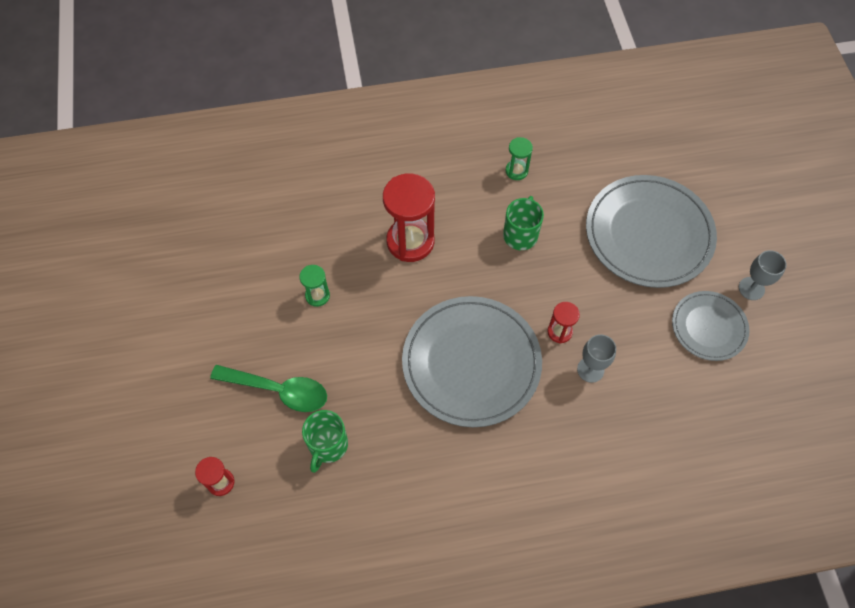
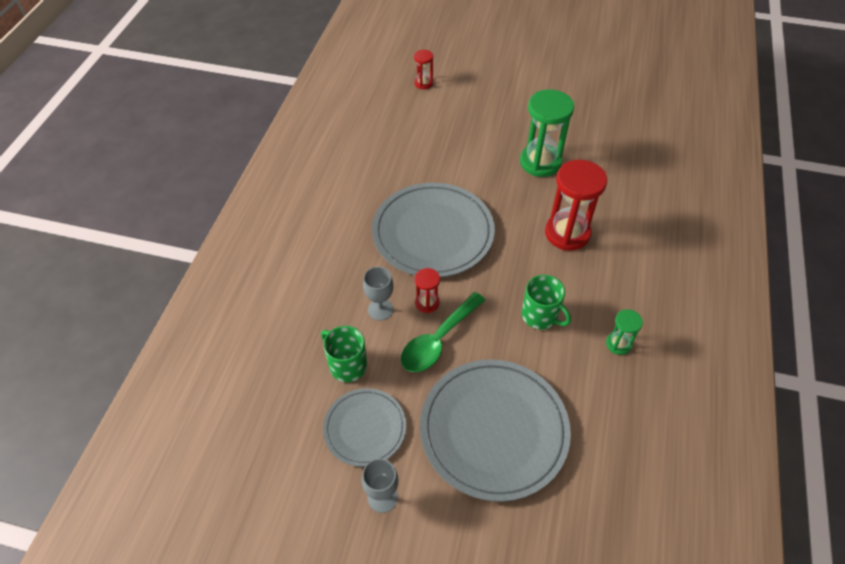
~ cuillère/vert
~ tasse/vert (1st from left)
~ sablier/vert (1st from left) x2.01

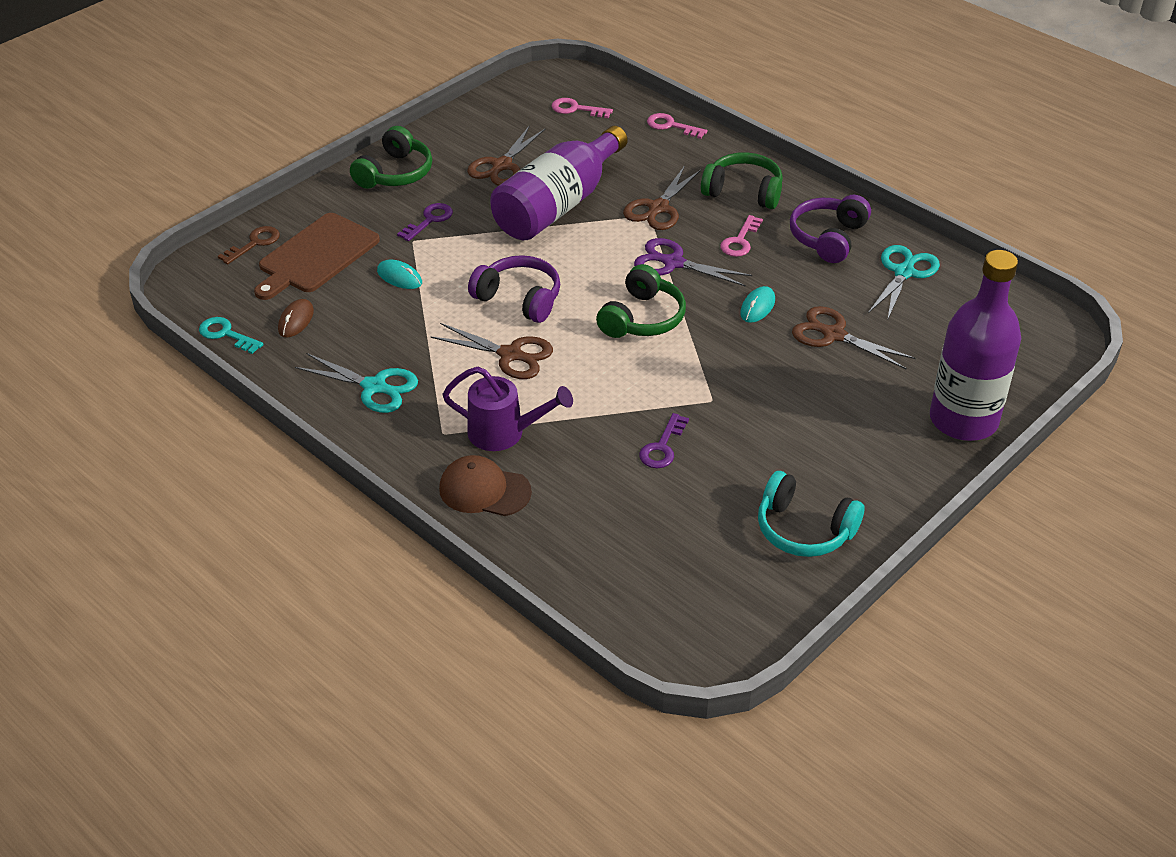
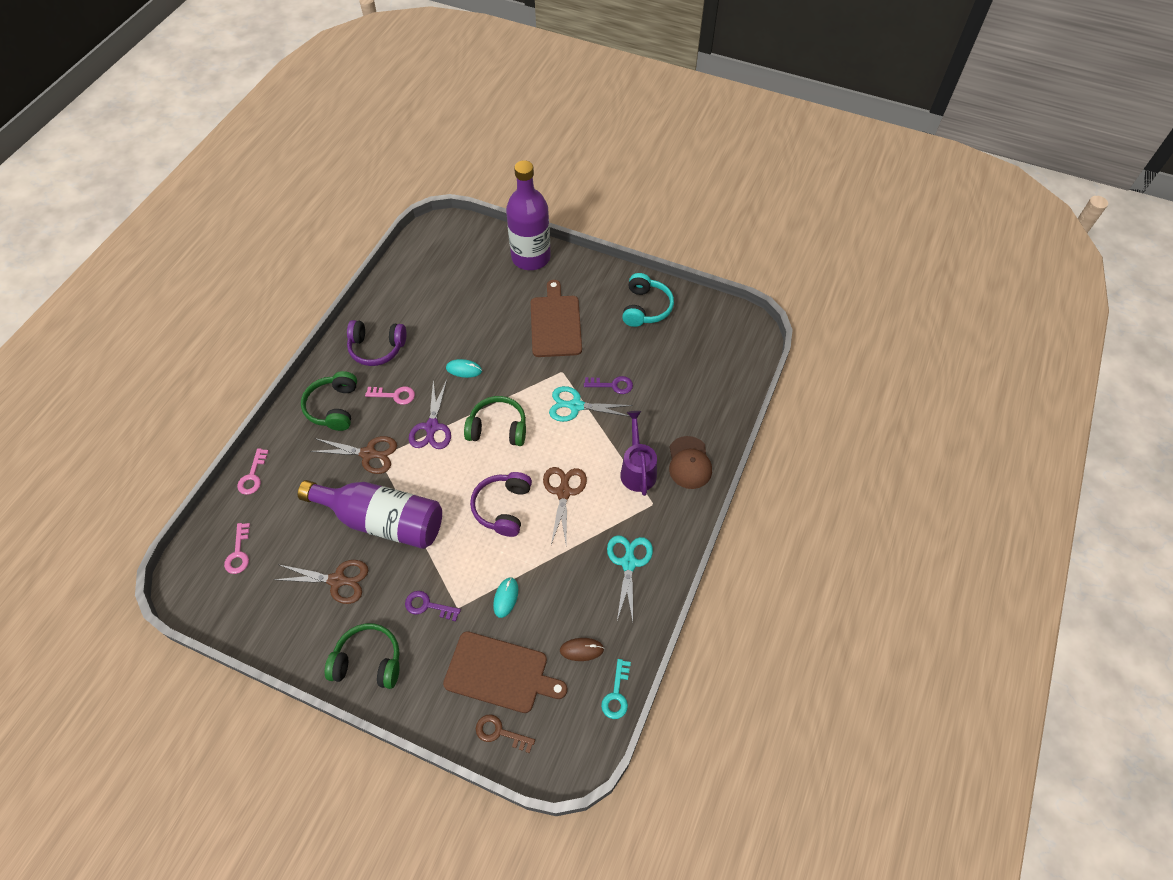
- ciseaux/marron (4th from left)
+ planche à découper/marron (2nd from left)
~ ciseaux/turquoise (2nd from left in the first image) to ciseaux/turquoise (1st from left)

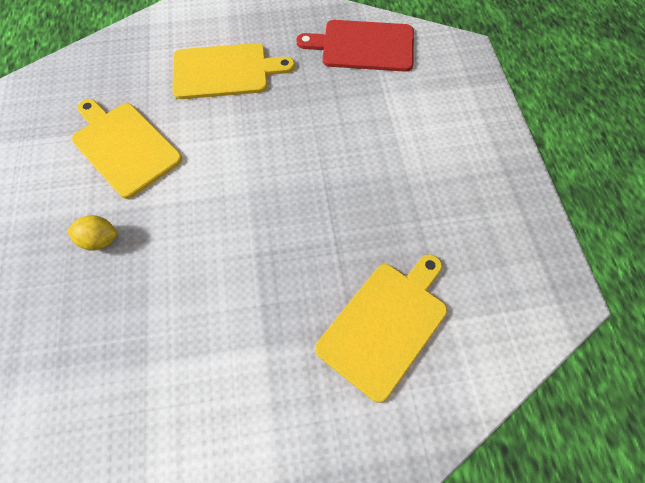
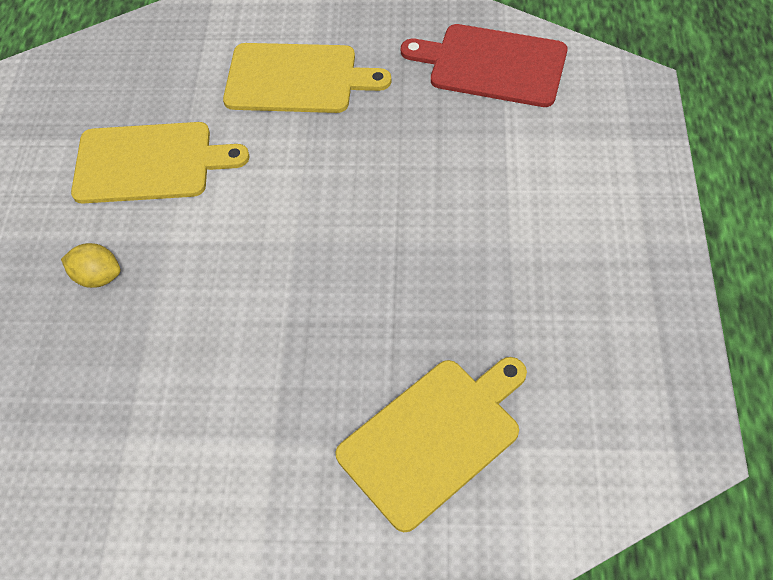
~ planche à découper/jaune (1st from left) 120 degrees clockwise

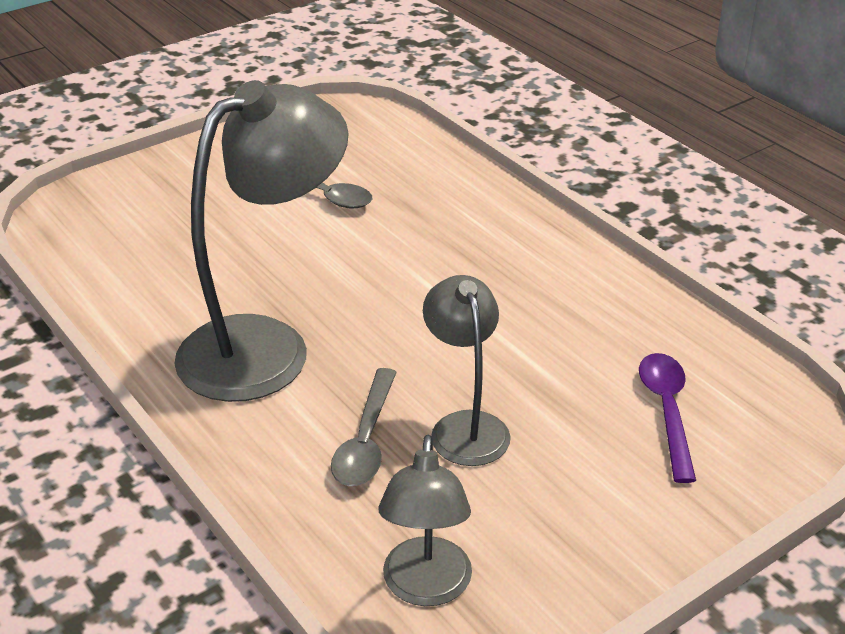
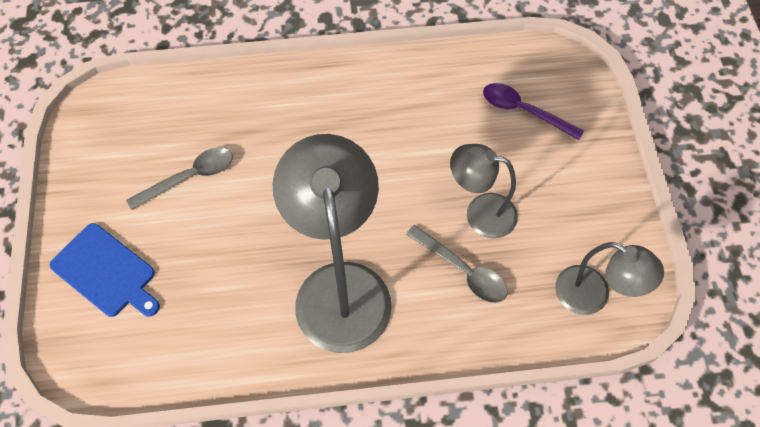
+ planche à découper/bleu

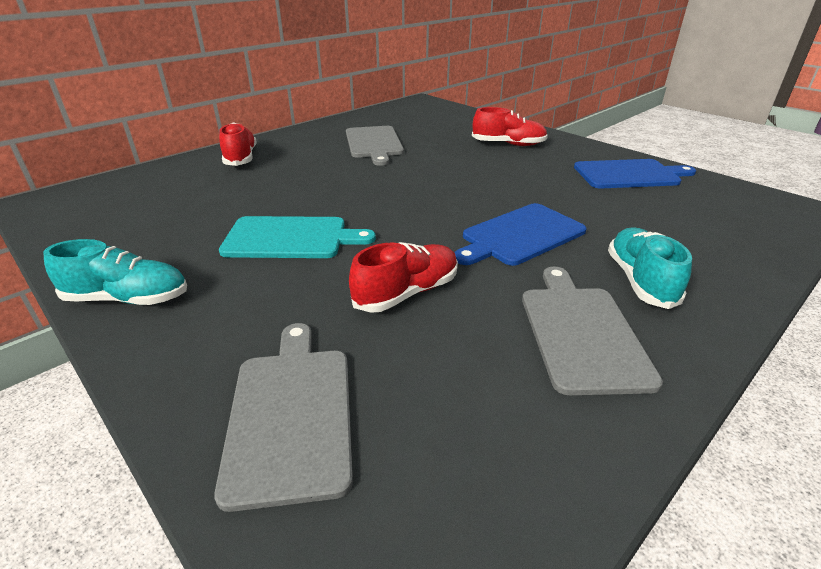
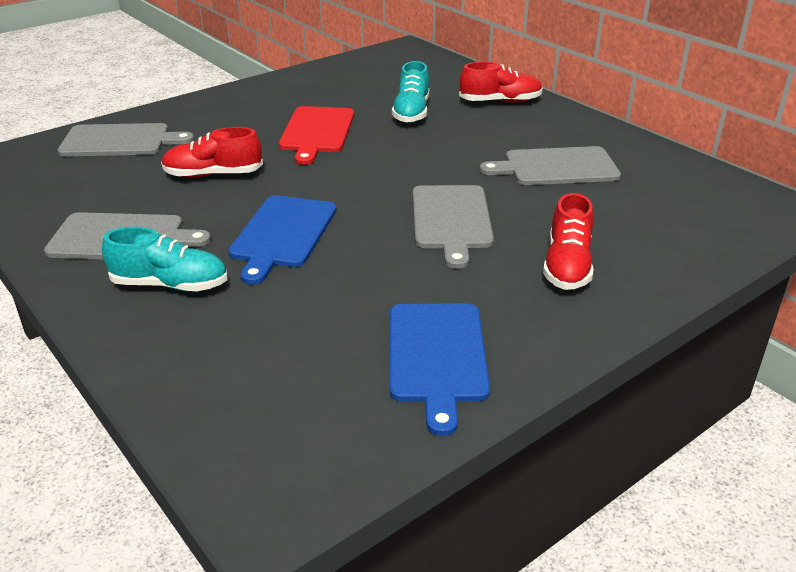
+ planche à découper/gris (3rd from left)
~ chaussure/turquoise (1st from left in the first image) to chaussure/turquoise (2nd from left)
~ planche à découper/turquoise to planche à découper/rouge
~ chaussure/rouge (2nd from left in the first image) 120 degrees clockwise
~ planche à découper/bleu (1st from left) 135 degrees counterclockwise

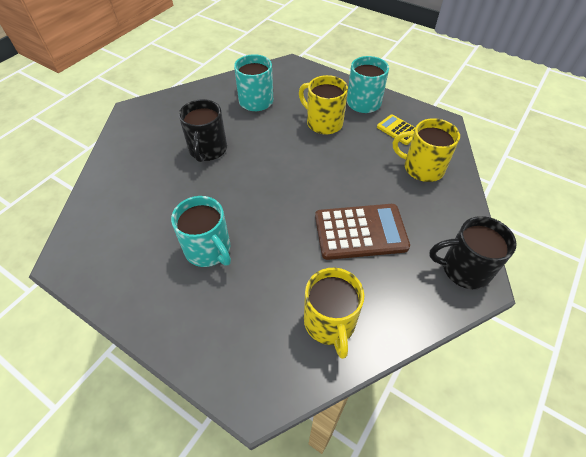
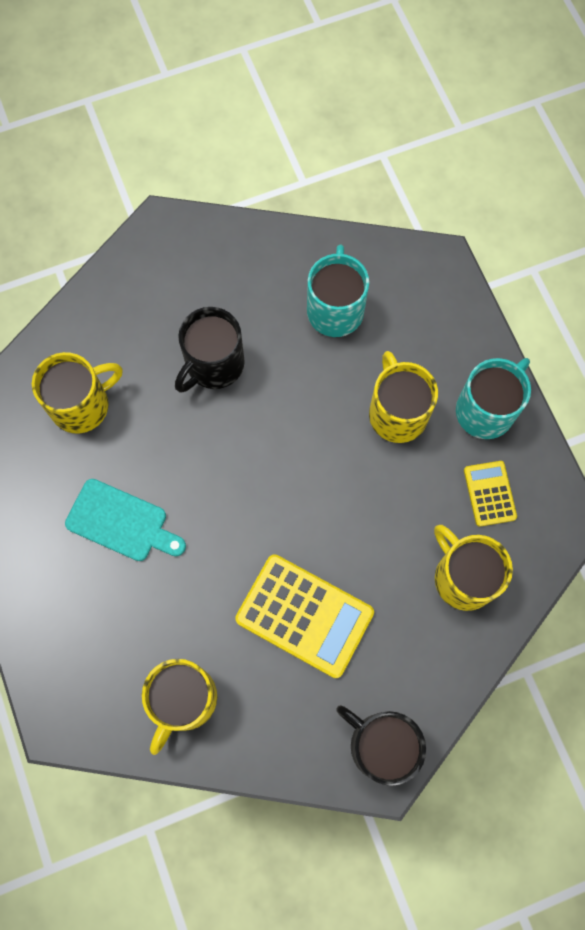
+ tasse/jaune (1st from left)
~ tasse/turquoise (1st from left) to planche à découper/turquoise
~ calculatrice/marron to calculatrice/jaune (1st from left)

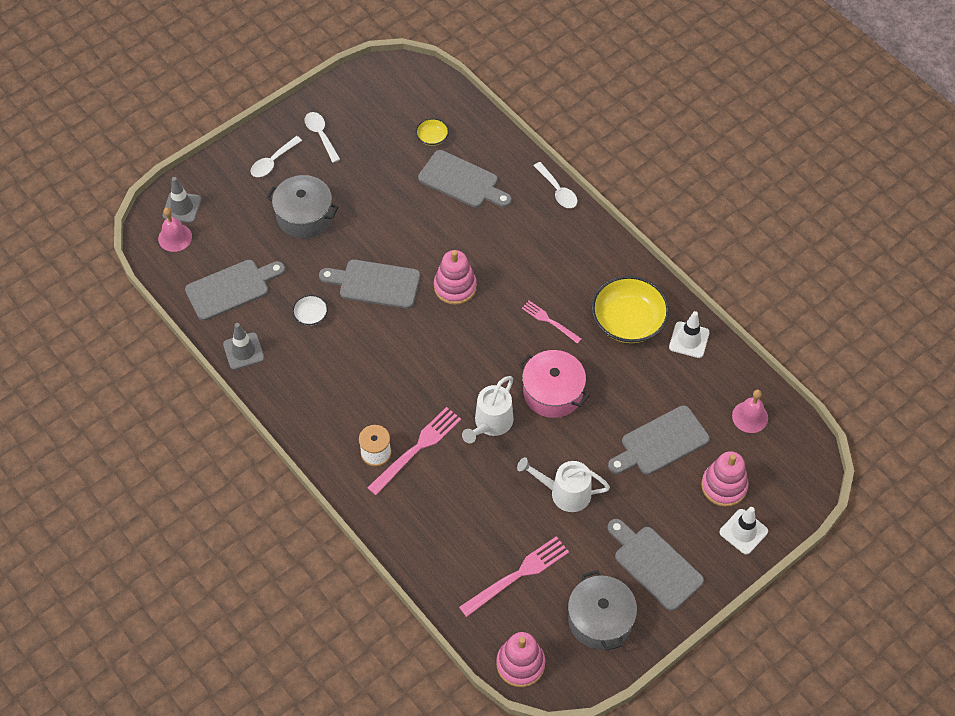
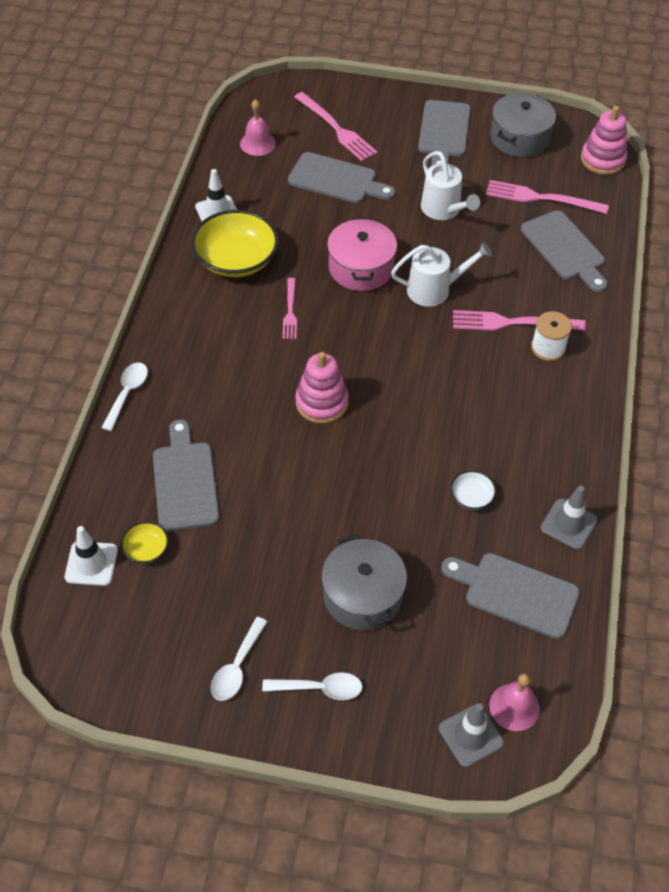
~ planche à découper/gris (2nd from left in the first image) to planche à découper/gris (5th from left)
~ cône de chantier/blanc (2nd from left in the first image) to cône de chantier/blanc (1st from left)
~ jouet à empiler/rose (3rd from left) to fourchette/rose (2nd from left)

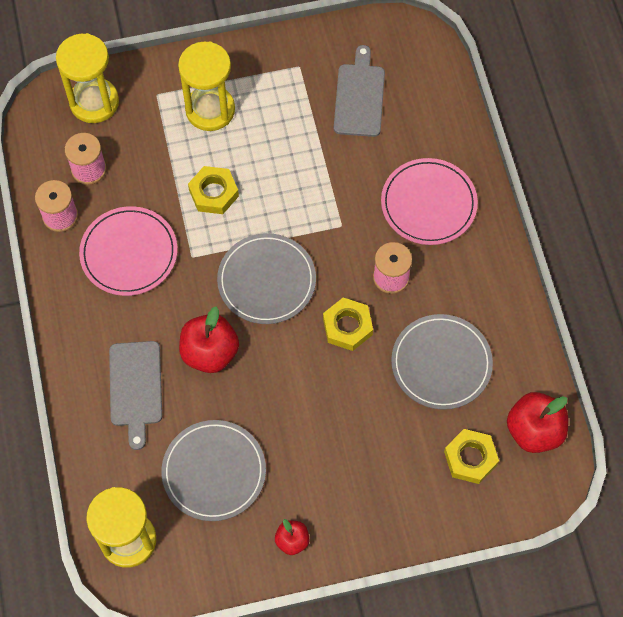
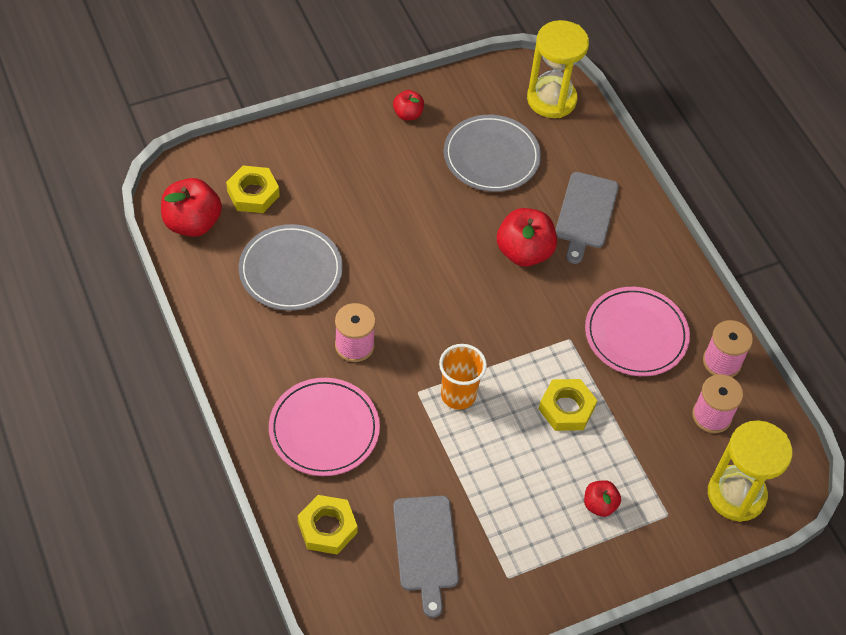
- assiette/gris (2nd from left)
+ gobelet/orange
~ écrou/jaune (2nd from left)
~ sablier/jaune (3rd from left) to pomme/rouge (4th from left)
~ planche à découper/gris (1st from left in the first image) 150 degrees counterclockwise

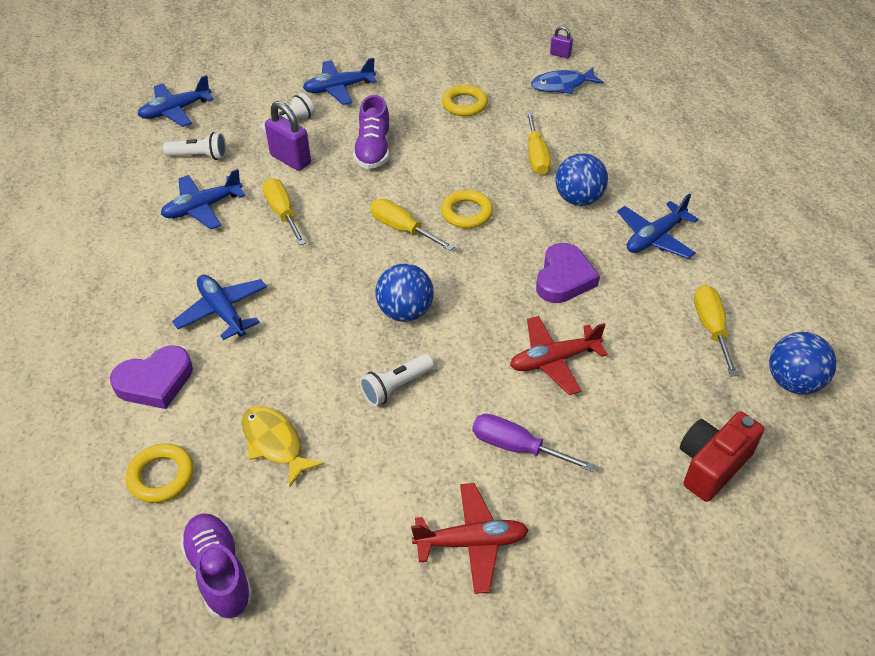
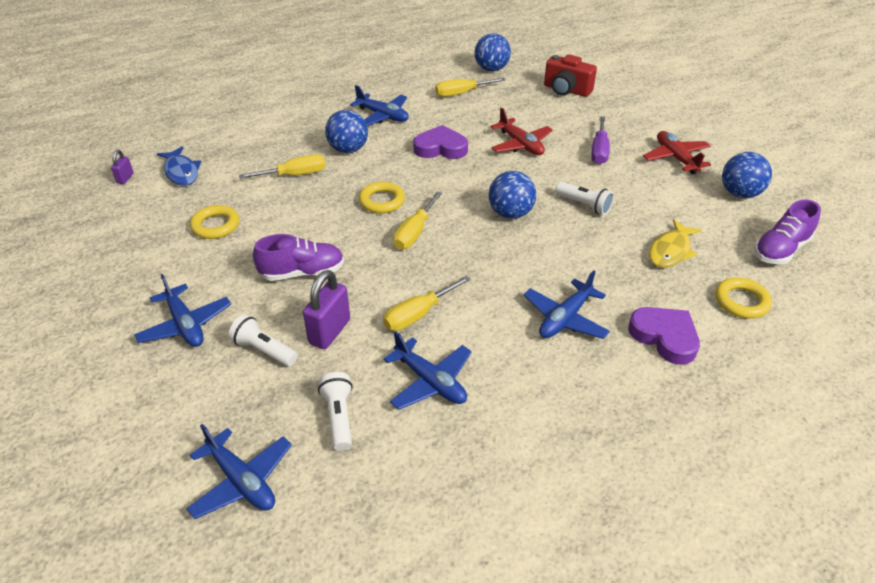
+ balle/bleu (4th from left)

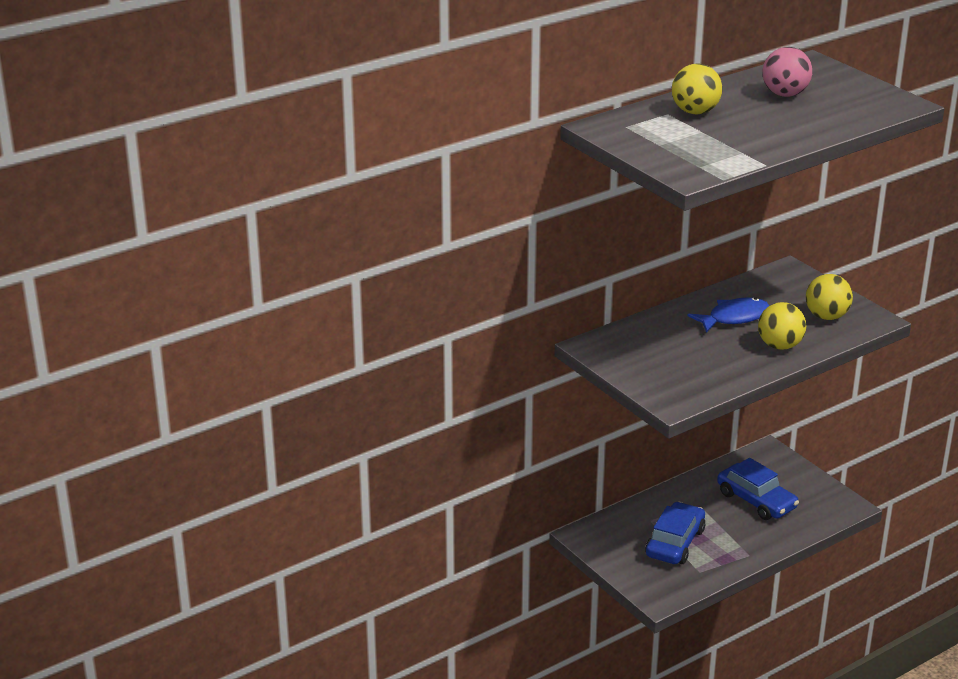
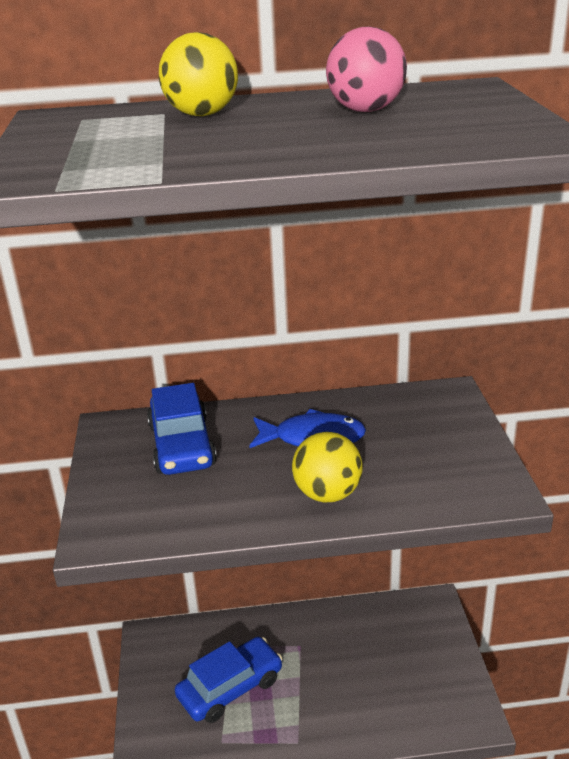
- balle/jaune (3rd from left)
~ voiture/bleu (2nd from left in the first image) to voiture/bleu (1st from left)

